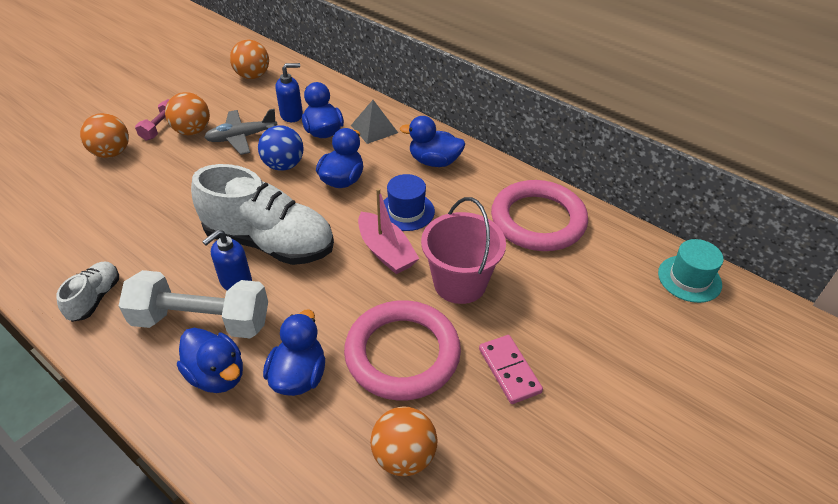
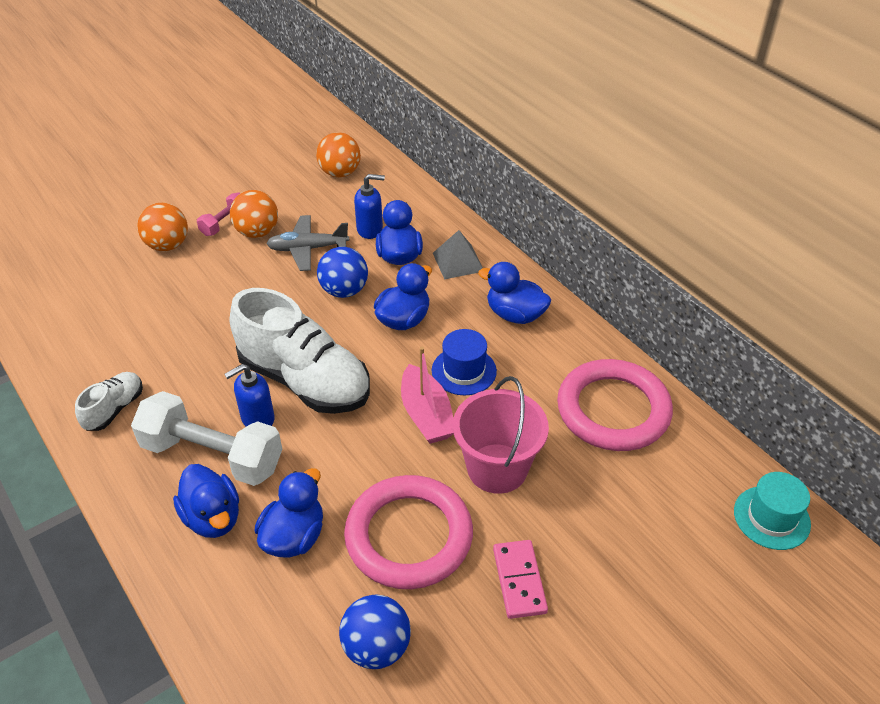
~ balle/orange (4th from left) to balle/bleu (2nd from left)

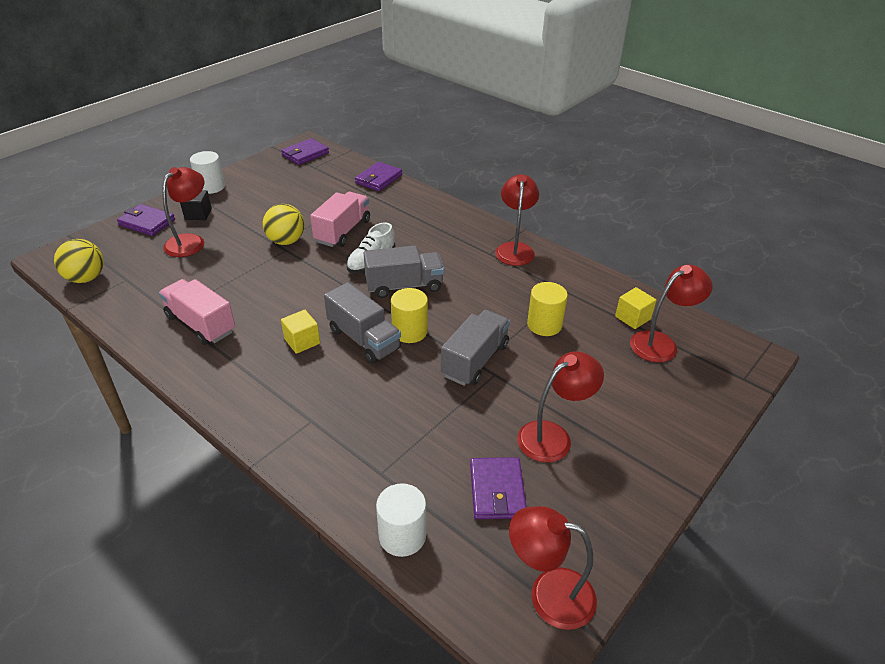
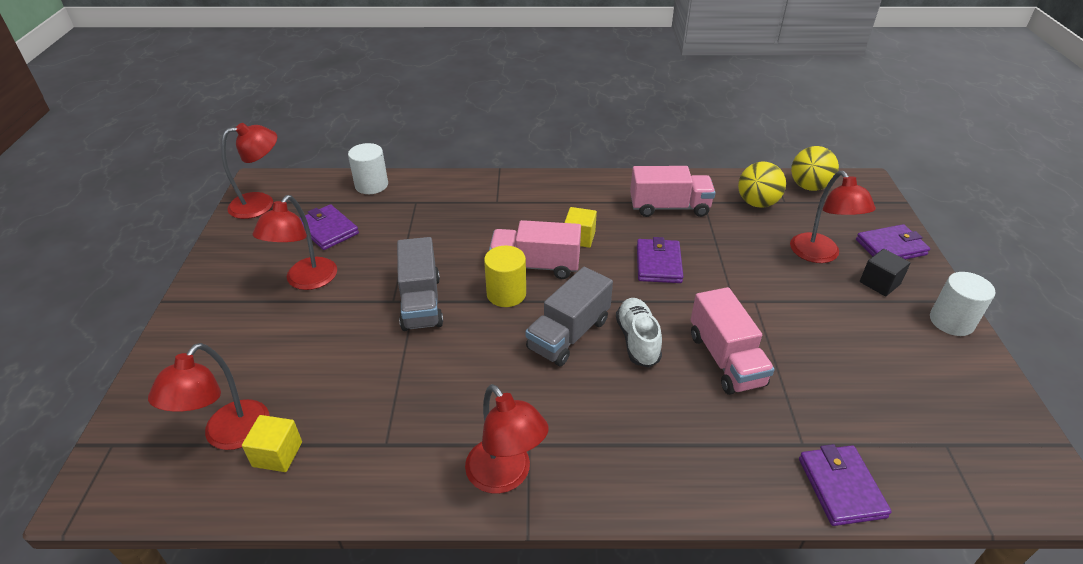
- cylindre/jaune (2nd from left)
~ balle/jaune (2nd from left in the first image) to balle/jaune (1st from left)
~ portefeuille/violet (2nd from left)
~ camion/gris (1st from left) to camion/rose (1st from left)

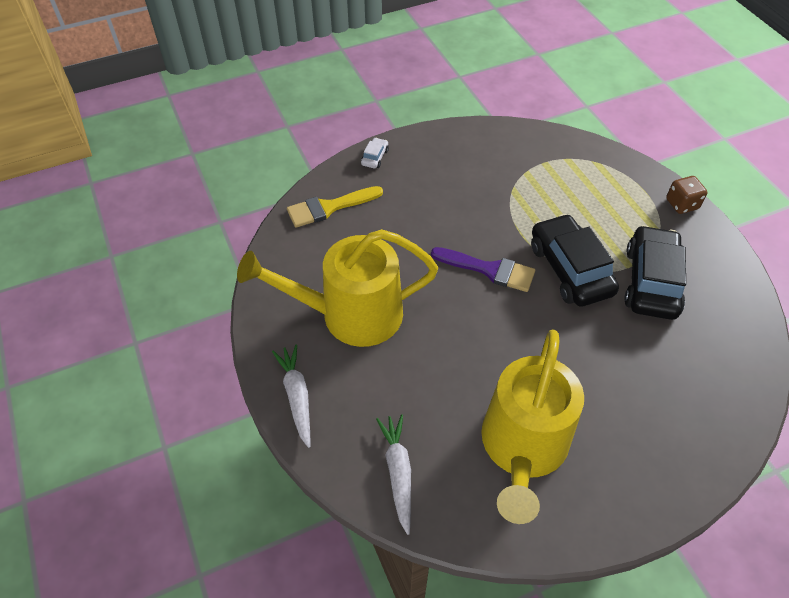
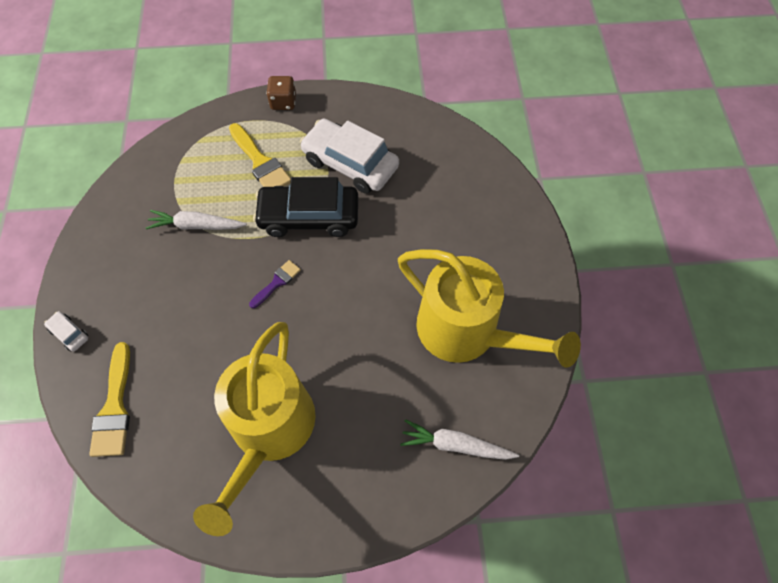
+ pinceau/jaune (2nd from left)
~ carotte/blanc (1st from left)
~ voiture/noir (2nd from left) to voiture/blanc (2nd from left)
~ pinceau/violet x0.58

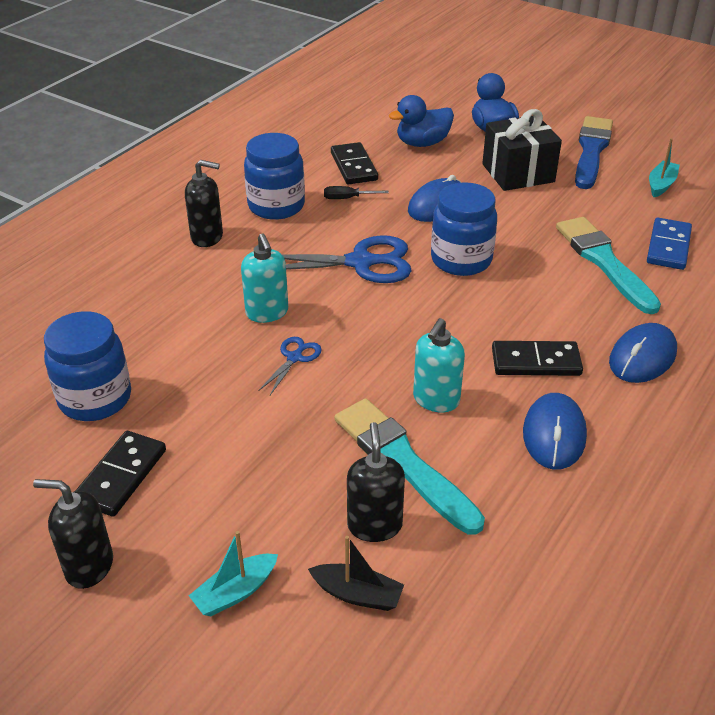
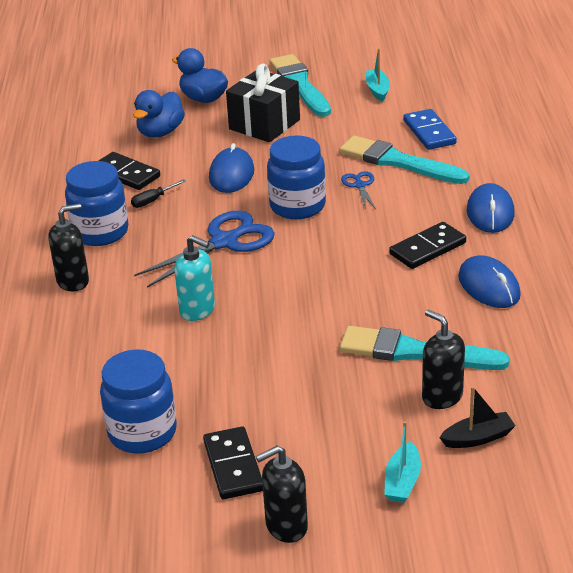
- distributeur de savon/turquoise (2nd from left)
~ ciseaux/bleu (1st from left in the first image) to ciseaux/bleu (2nd from left)
~ pinceau/bleu to pinceau/turquoise (1st from left)

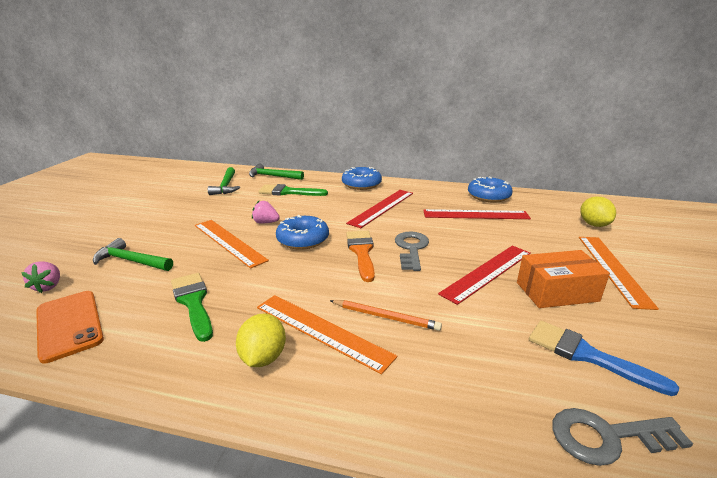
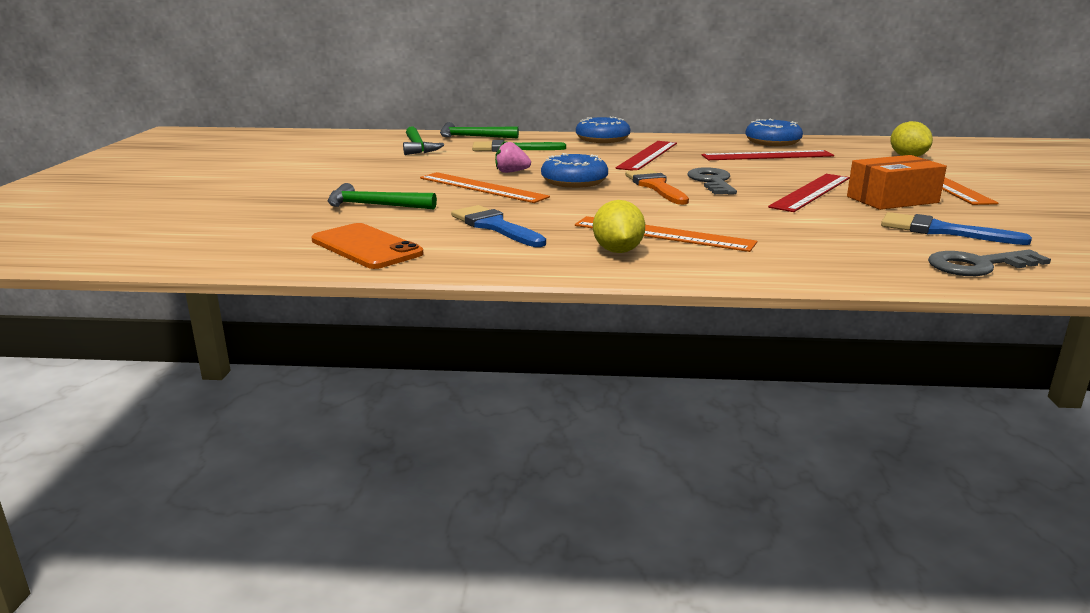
- fraise/rose (1st from left)
- crayon/orange
~ pinceau/vert (1st from left) to pinceau/bleu (1st from left)

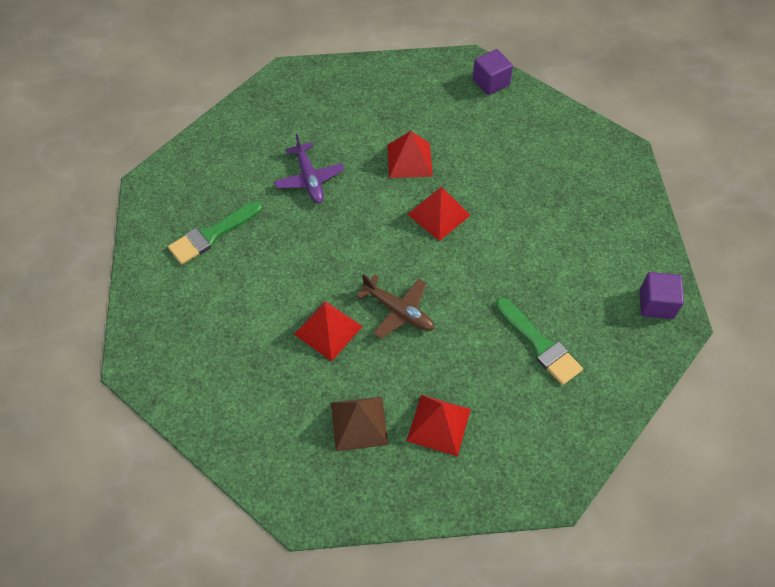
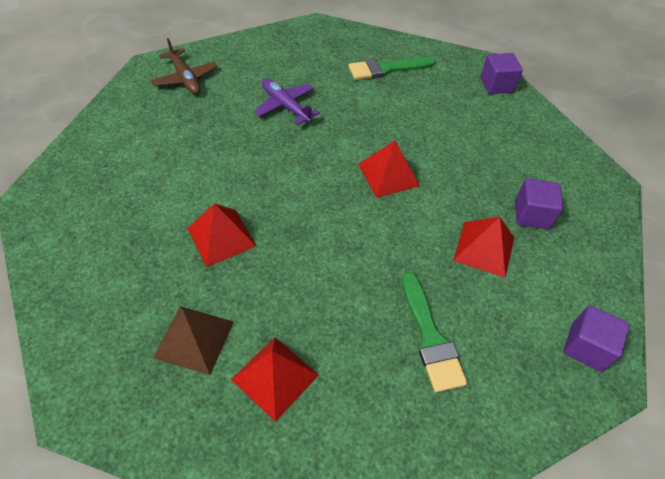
+ cube/violet (2nd from left)
~ pinceau/vert (1st from left)
~ avion/marron
~ pyramide/rouge (2nd from left in the first image) to pyramide/rouge (4th from left)
~ avion/violet 135 degrees clockwise

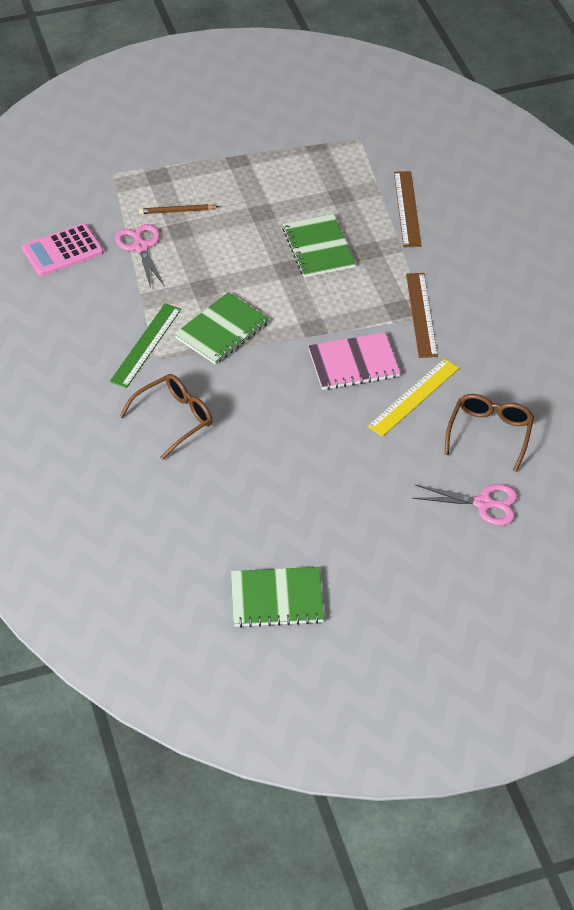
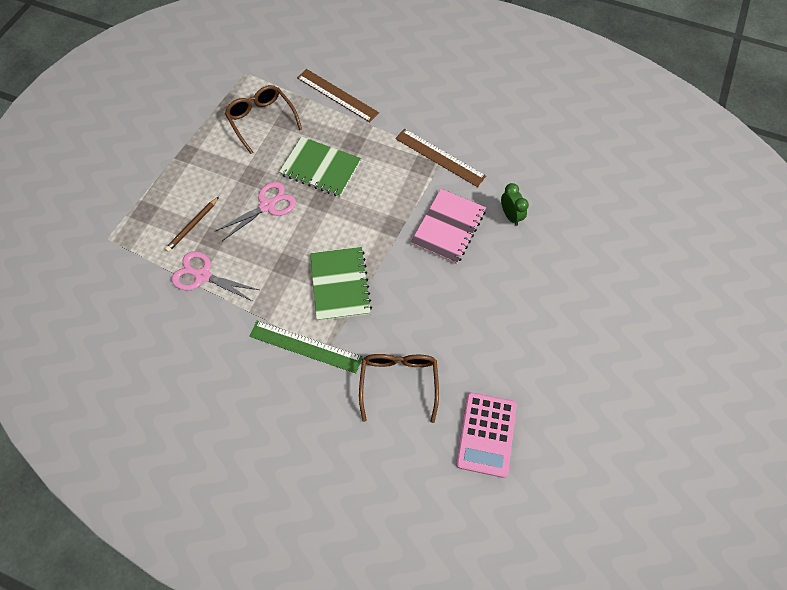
- carnet/vert (2nd from left)
~ calculatrice/rose
~ ciseaux/rose (2nd from left)
~ lunettes/marron (2nd from left in the first image) to lunettes/marron (1st from left)
~ règle/jaune to réveil/vert
~ règle/vert 45 degrees counterclockwise

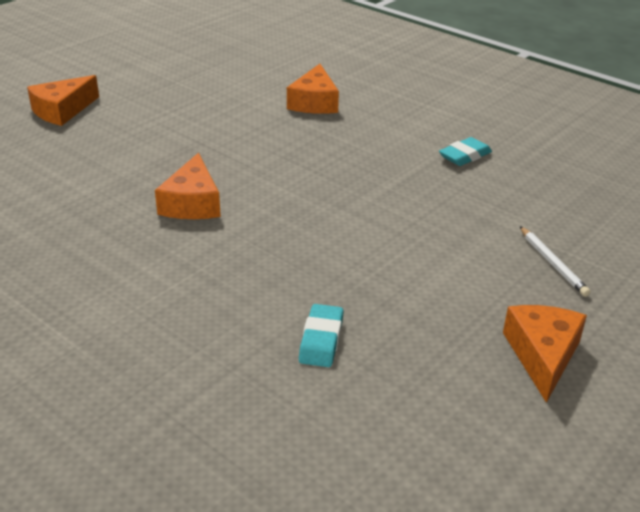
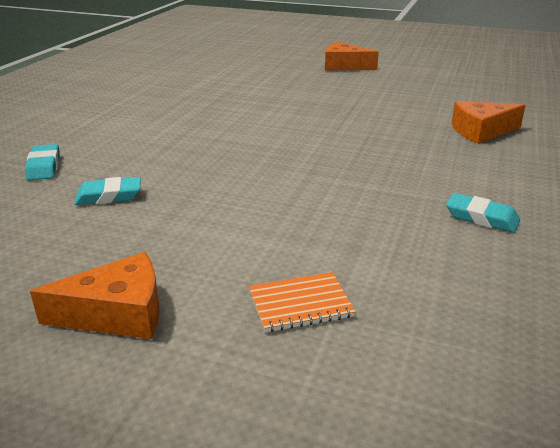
- fromage/orange (2nd from left)
+ gomme/turquoise (1st from left)
~ crayon/blanc to carnet/orange

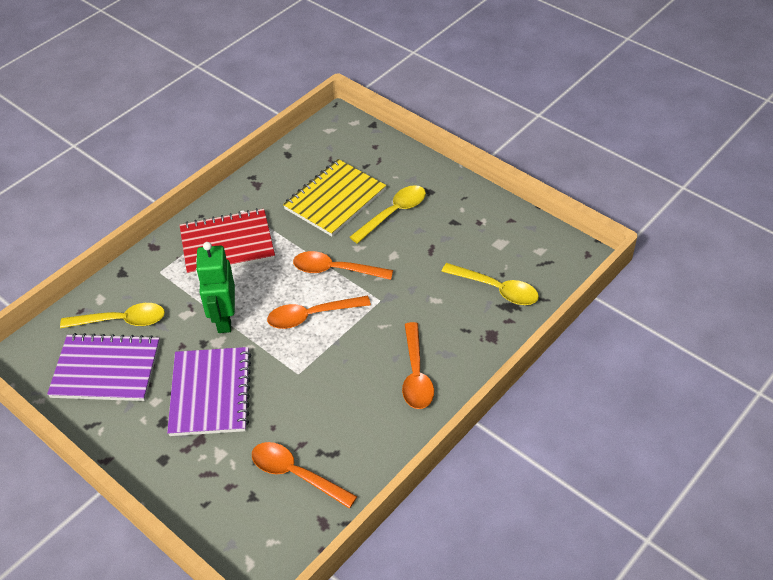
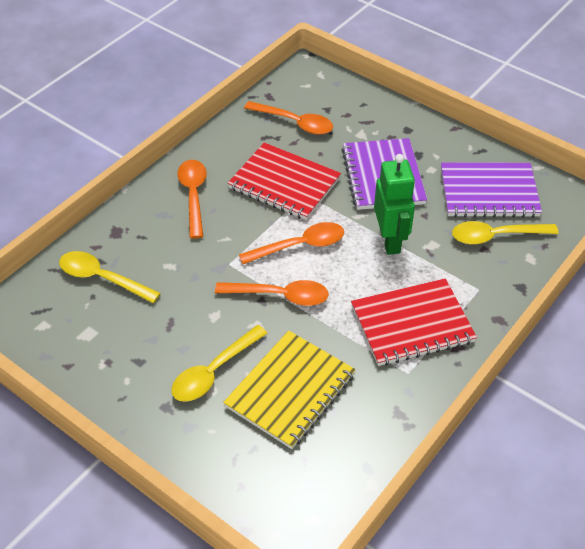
+ carnet/rouge (1st from left)

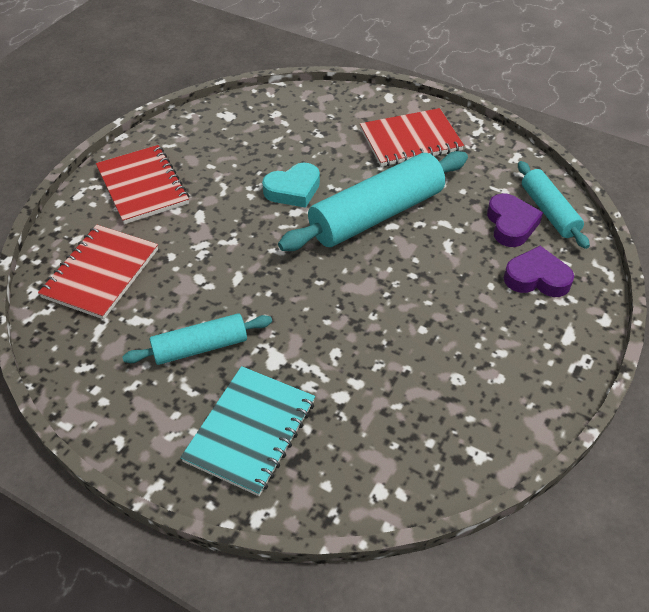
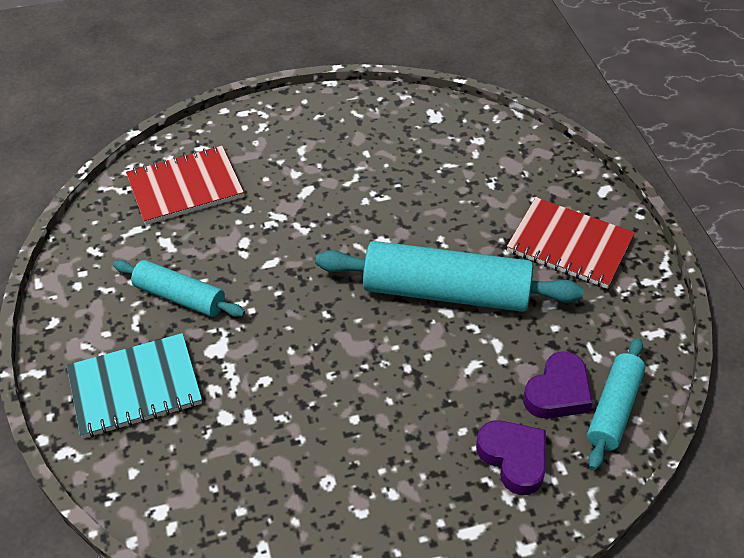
- carnet/rouge (2nd from left)
- cœur/turquoise

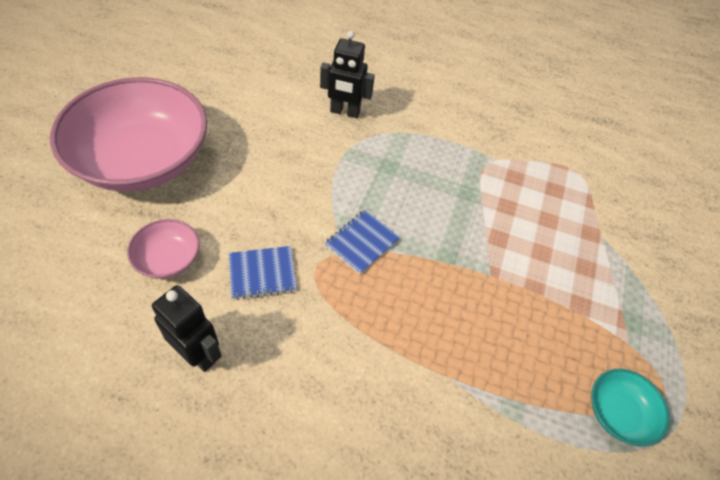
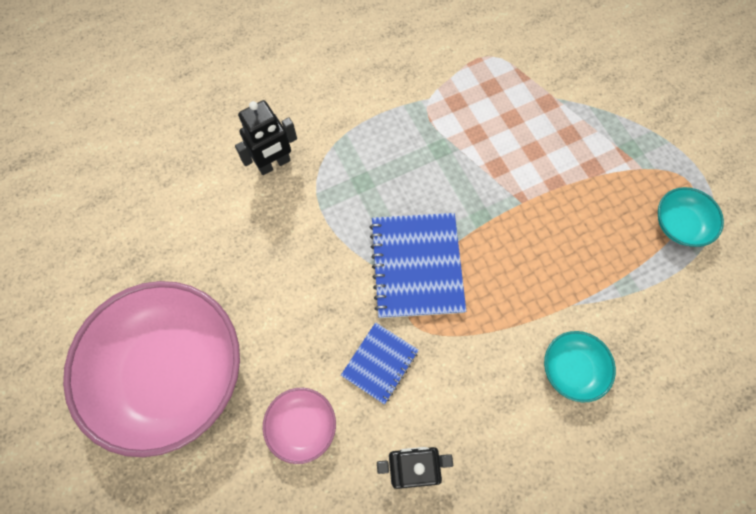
+ bol/turquoise (1st from left)
~ carnet/bleu (2nd from left) x1.73

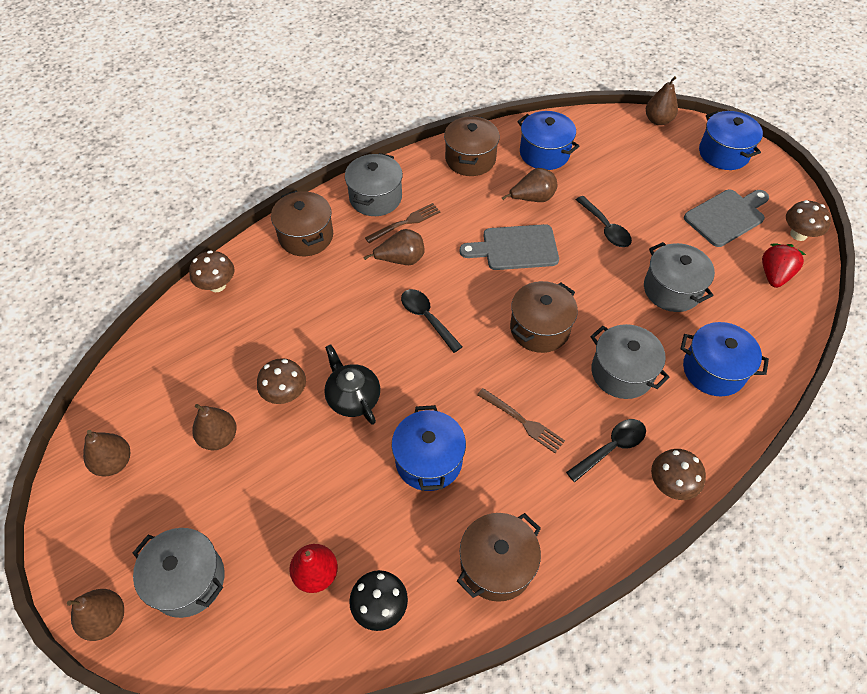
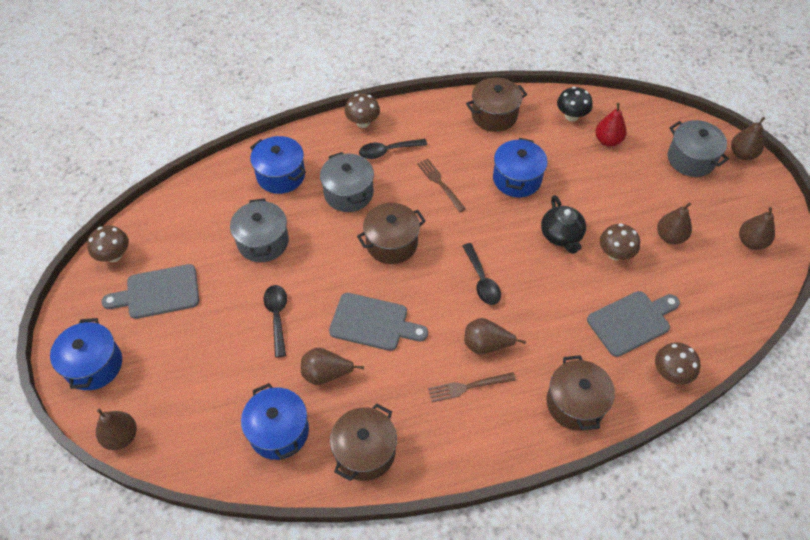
- marmite/gris (2nd from left)
- fraise/rouge
+ planche à découper/gris (3rd from left)

